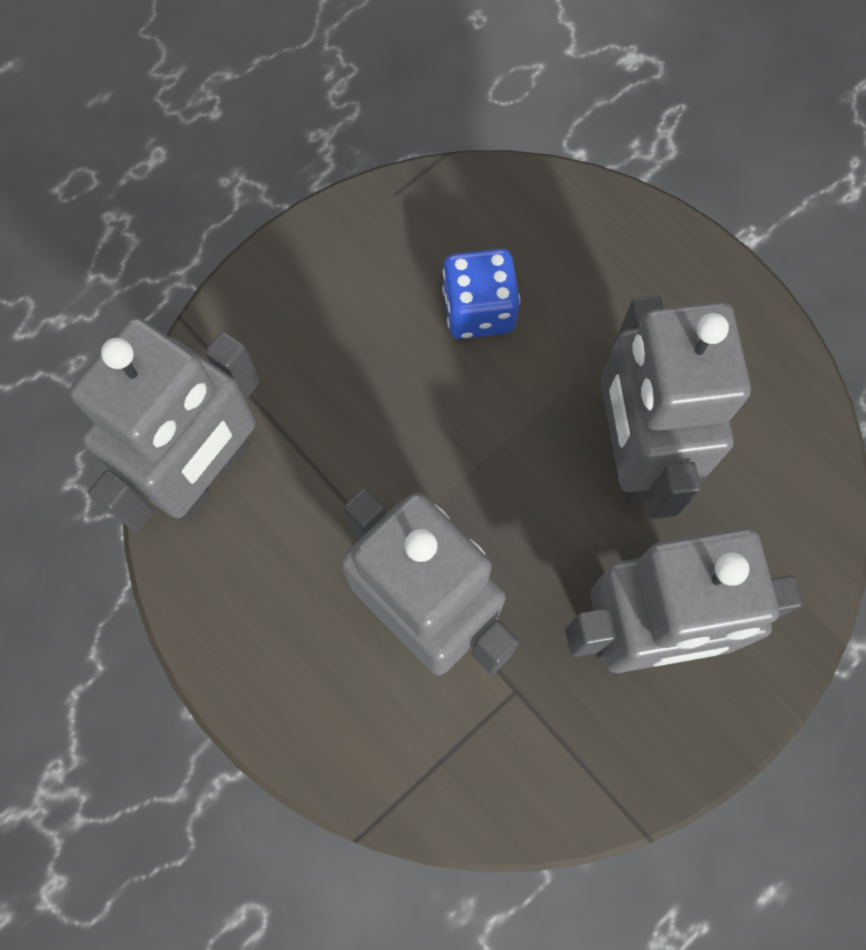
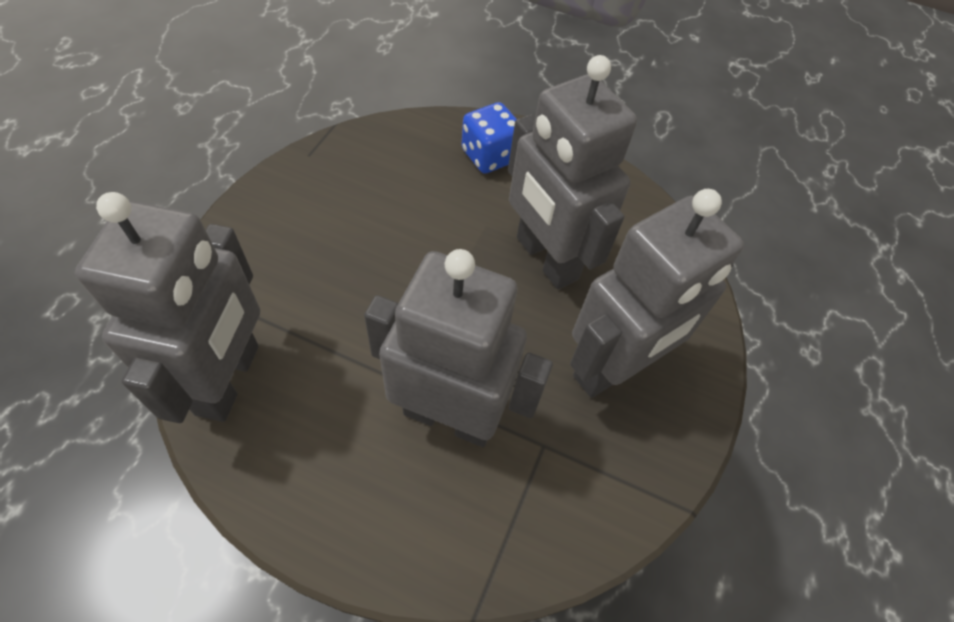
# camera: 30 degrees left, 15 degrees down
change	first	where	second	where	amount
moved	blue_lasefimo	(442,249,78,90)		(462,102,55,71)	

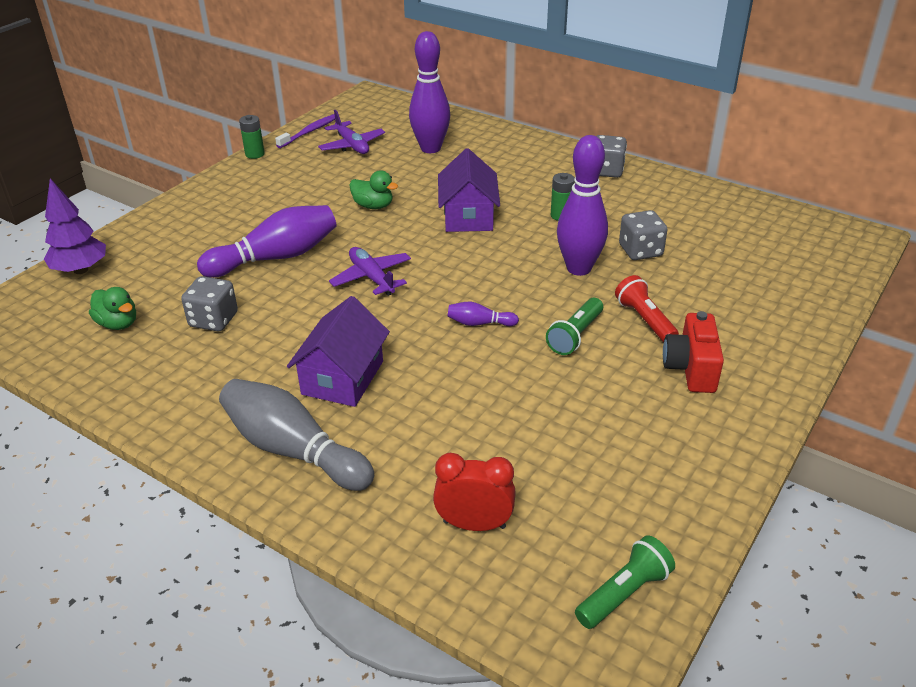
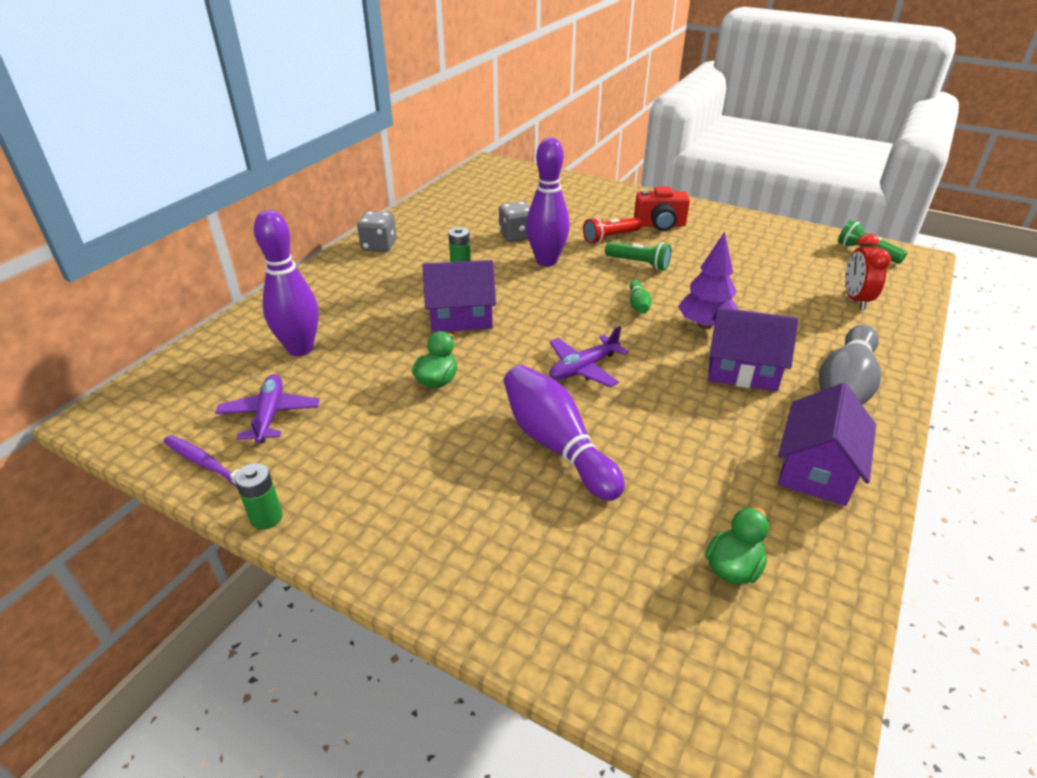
# camera: 95 degrees left, 0 degrees up
change	first	where	second	where	amount
turned	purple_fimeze	(318,110,67,44)		(215,374,105,69)	60 degrees counterclockwise
recoloured	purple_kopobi	(447,302,72,24)	green_kopobi	(630,280,22,34)	
moved	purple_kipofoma	(44,178,62,96)		(678,232,60,97)	
added			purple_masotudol	(778,383,98,123)	
removed	grey_lasefimo	(181,276,57,55)			

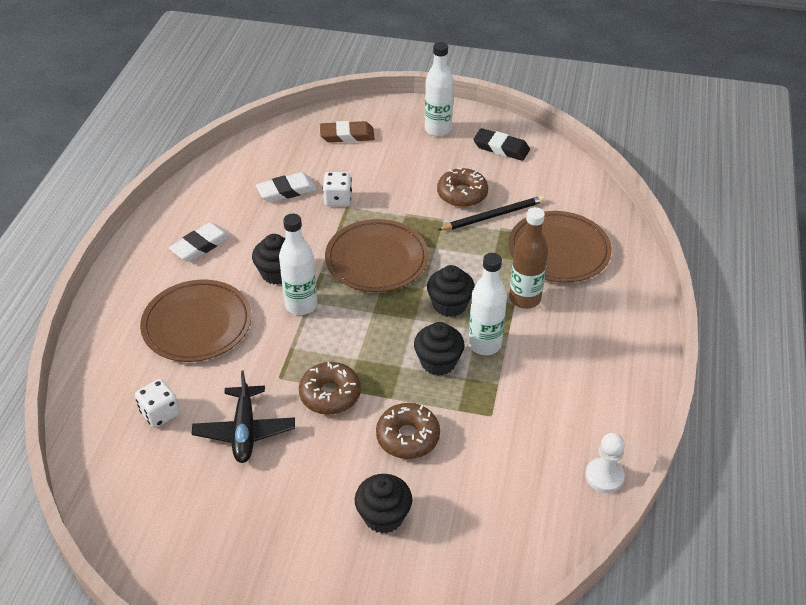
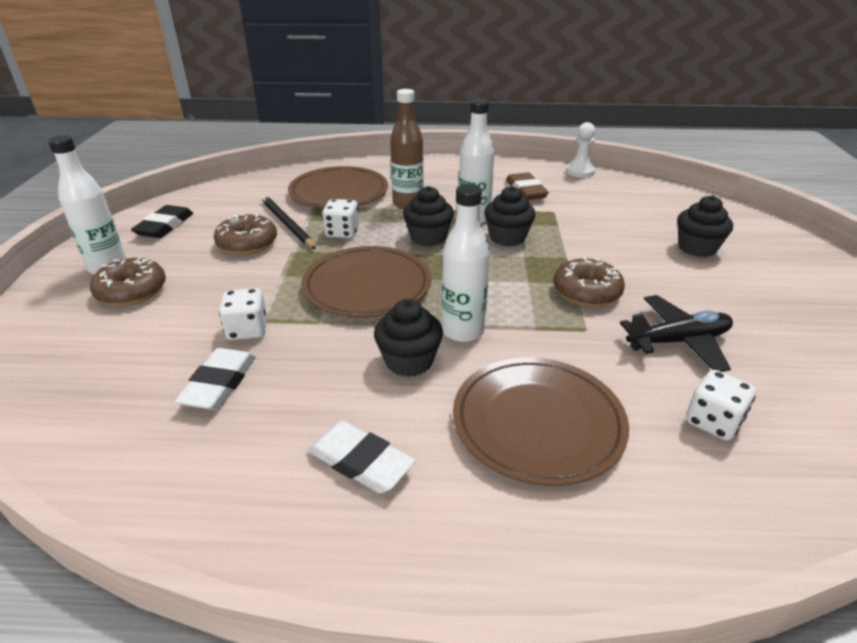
# camera: 100 degrees left, 10 degrees down
change	first	where	second	where	amount
moved	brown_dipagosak	(376,403,64,56)		(90,256,76,50)	
turned	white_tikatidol	(256,172,61,30)		(175,348,81,62)	45 degrees clockwise
added			white_lasefimo	(322,199,37,39)	
moved	brown_tikatidol	(320,121,54,21)		(506,172,43,28)	

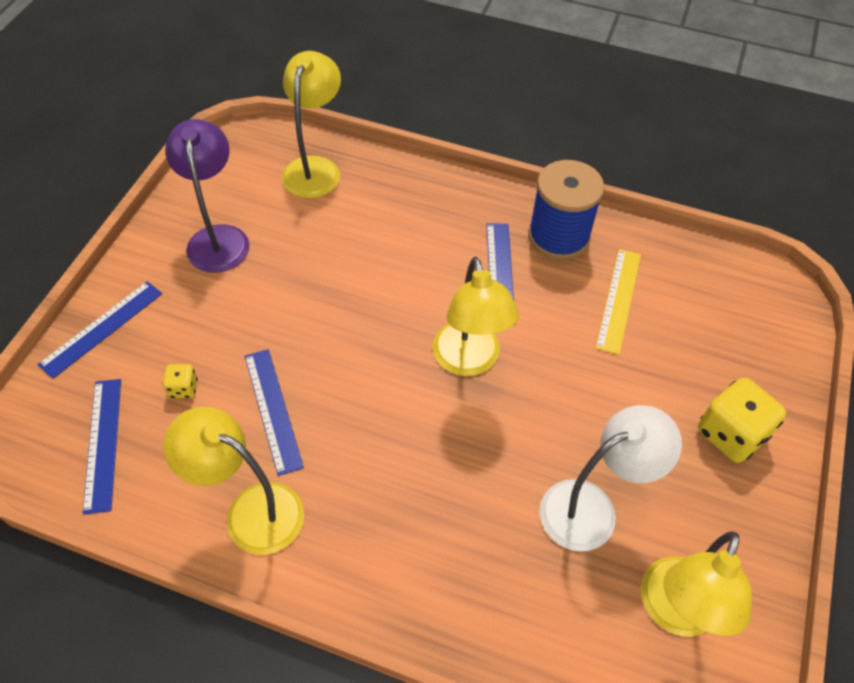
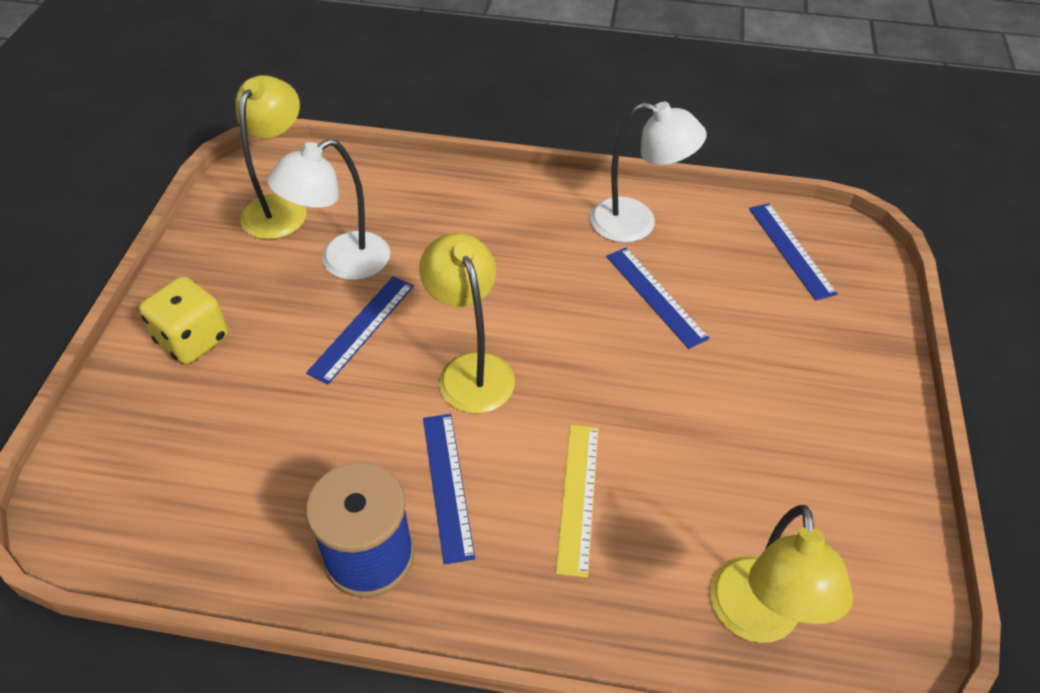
# camera: 170 degrees right, 5 degrees down
change	first	where	second	where	amount
moved	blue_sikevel	(37,281,125,98)		(306,276,108,108)	
moved	yellow_sikevel	(596,249,45,106)		(556,425,43,153)	
recoloured	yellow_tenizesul	(163,407,141,148)	white_tenizesul	(590,102,117,141)	
removed	yellow_lasefimo	(163,364,35,34)			
removed	purple_tenizesul	(165,119,84,154)			

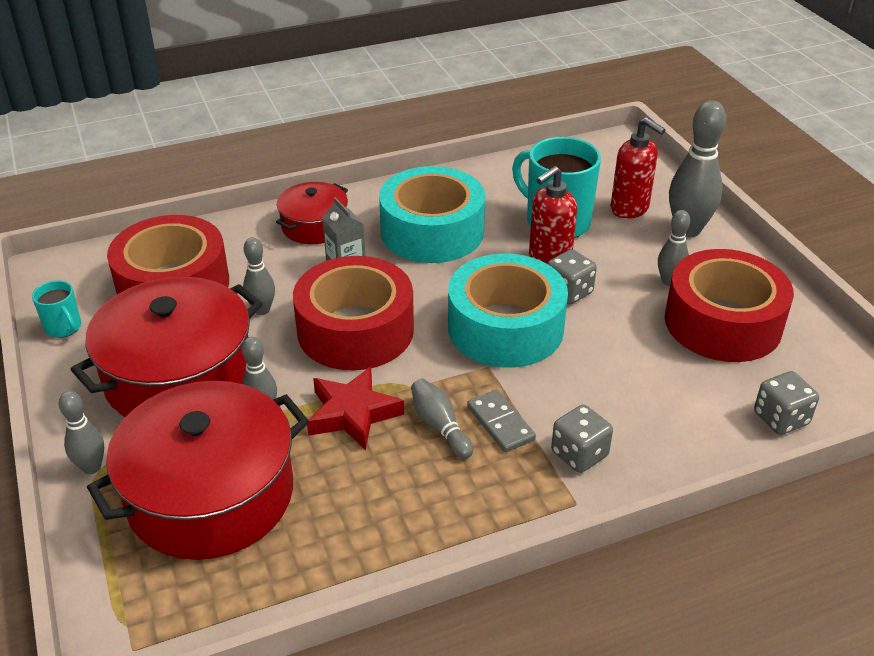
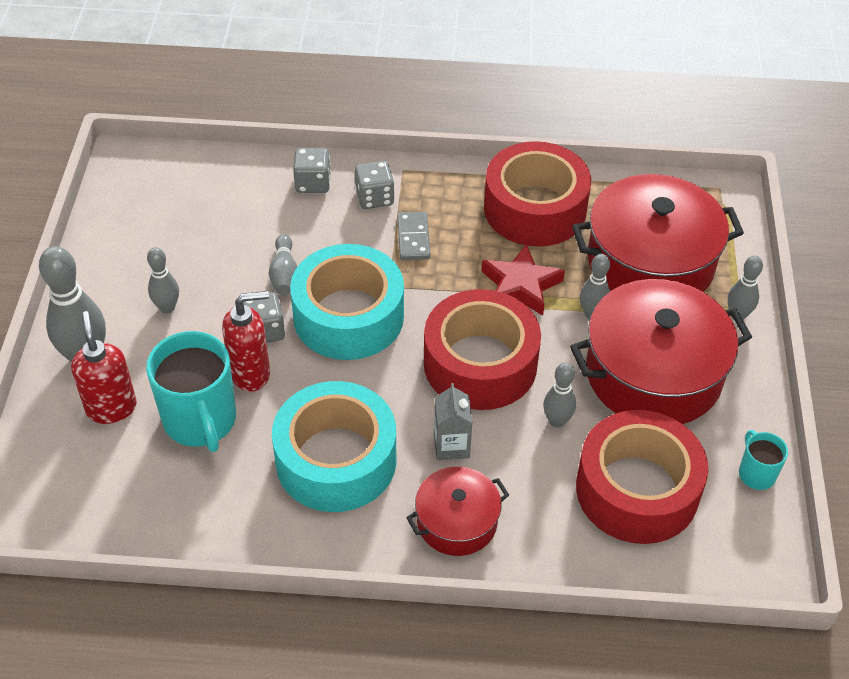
# camera: 155 degrees left, 10 degrees up
change	first	where	second	where	amount
moved	grey_kopobi	(411,379,62,80)		(269,234,28,62)	
moved	grey_lasefimo	(754,371,65,64)		(293,148,38,45)	
moved	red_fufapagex	(665,249,129,113)		(484,141,107,106)	

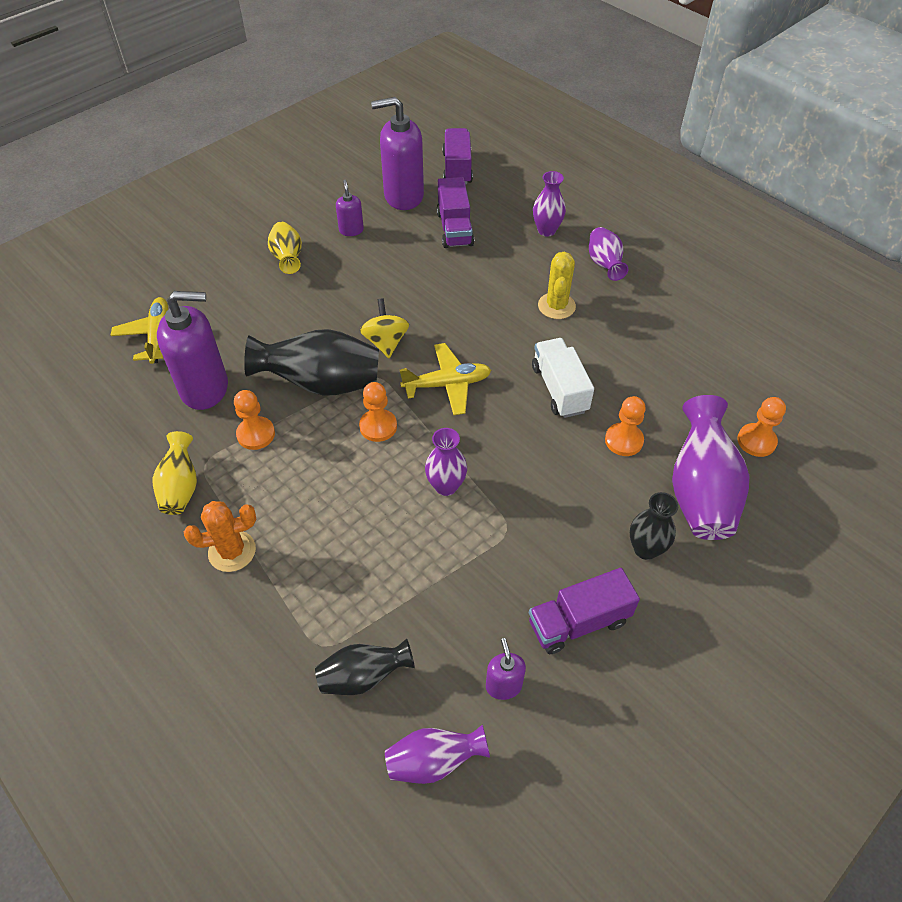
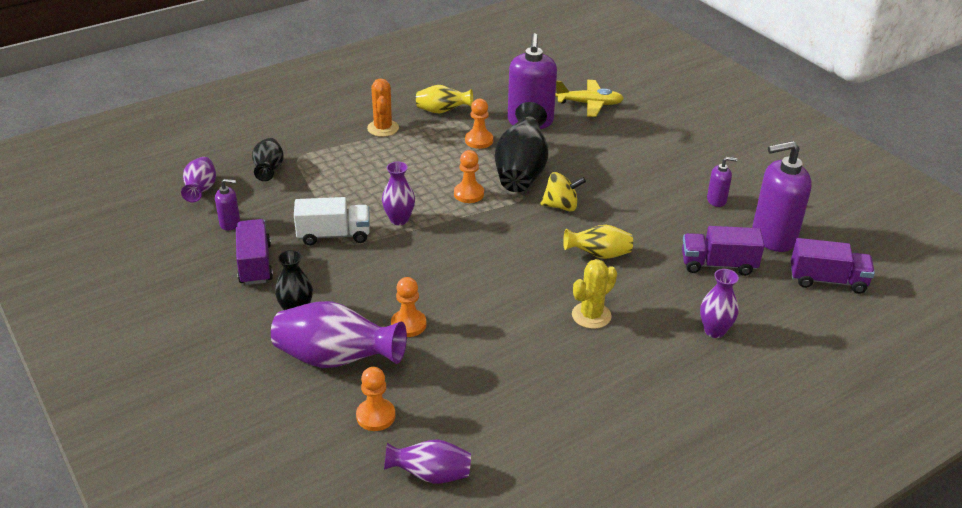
# camera: 100 degrees right, 15 degrees down
change	first	where	second	where	amount
moved	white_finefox	(532,338,62,80)		(294,197,76,48)	
moved	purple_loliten	(589,227,39,54)		(384,440,87,44)	
moved	yellow_loliten	(268,222,34,52)		(563,225,70,34)	
turned	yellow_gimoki	(538,252,38,67)		(572,259,45,70)	60 degrees counterclockwise
turned	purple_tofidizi	(371,97,53,113)		(752,141,60,111)	105 degrees counterclockwise
removed	yellow_fimeze	(400,343,91,72)			

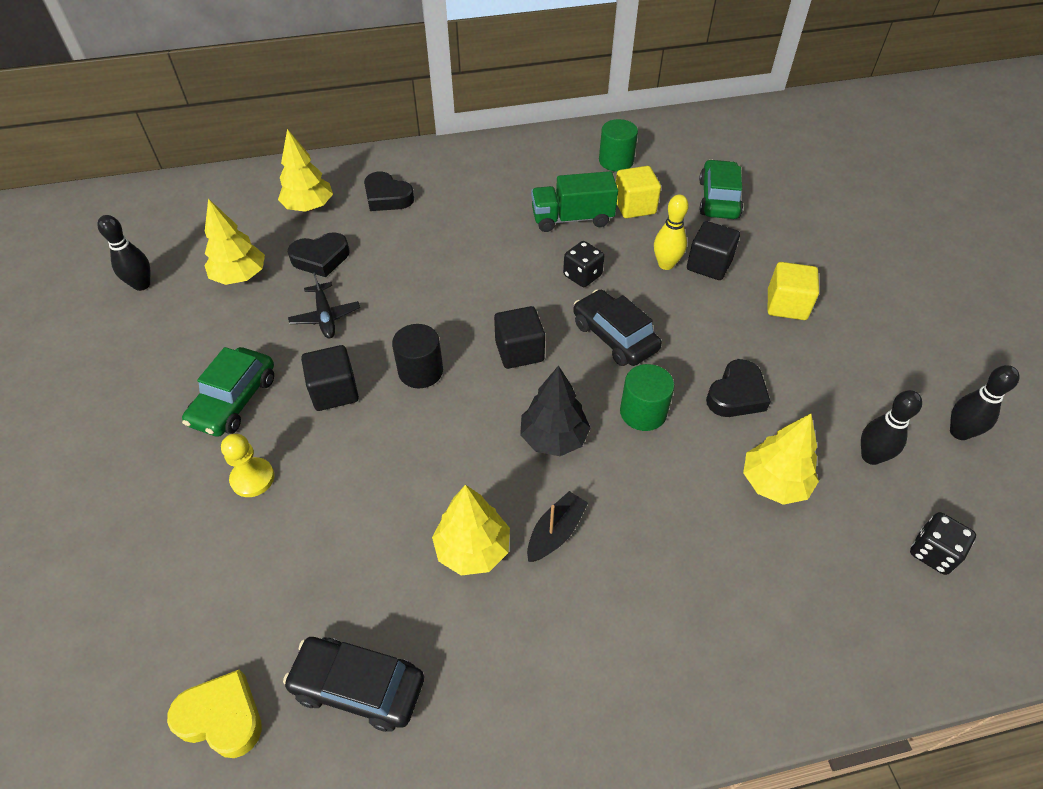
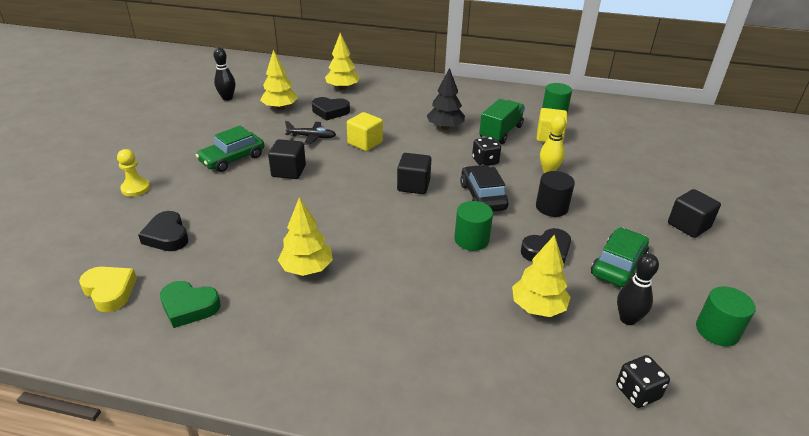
# camera: 25 degrees right, 15 degrees down
change	first	where	second	where	amount
moved	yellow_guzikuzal	(221,434,53,63)		(117,149,33,48)	
moved	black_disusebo	(364,172,50,39)		(138,211,50,40)	
replaced	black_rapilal	(283,637,141,95)	green_disusebo	(160,281,61,47)	
turned	black_fimeze	(288,272,72,67)		(285,121,51,24)	90 degrees counterclockwise
moved	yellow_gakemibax	(768,262,51,58)		(347,112,36,39)	
moved	black_kipofoma	(520,366,70,90)		(427,68,38,62)	
turned	green_finefox	(531,171,87,61)		(479,99,46,45)	105 degrees clockwise
moved	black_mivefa	(392,324,51,64)		(536,171,39,46)	
moved	green_rapilal	(699,160,44,59)		(591,228,58,59)	
moved	black_gakemibax	(687,221,53,59)		(668,189,53,49)	
replaced	black_kopobi	(950,365,69,75)	green_mivefa	(696,286,60,60)	
removed	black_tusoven	(527,491,61,71)			

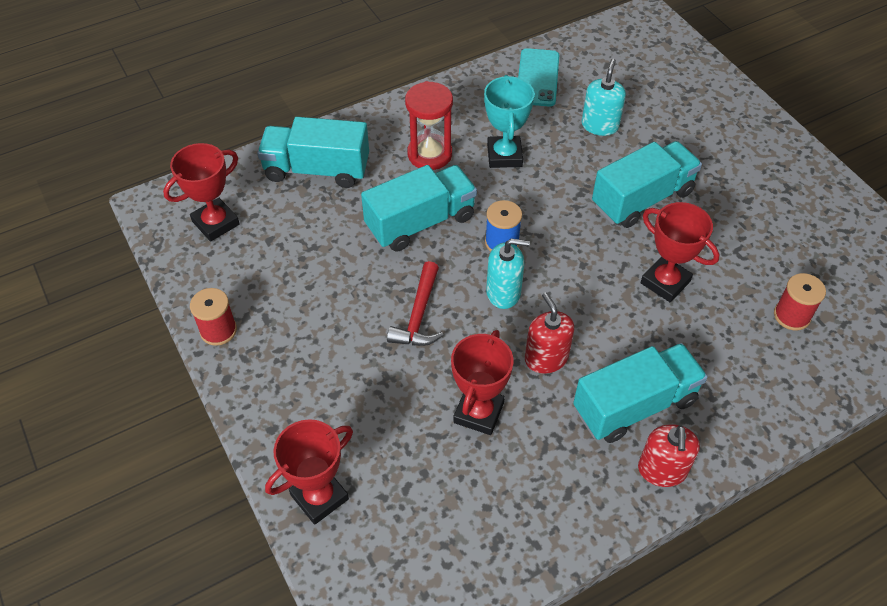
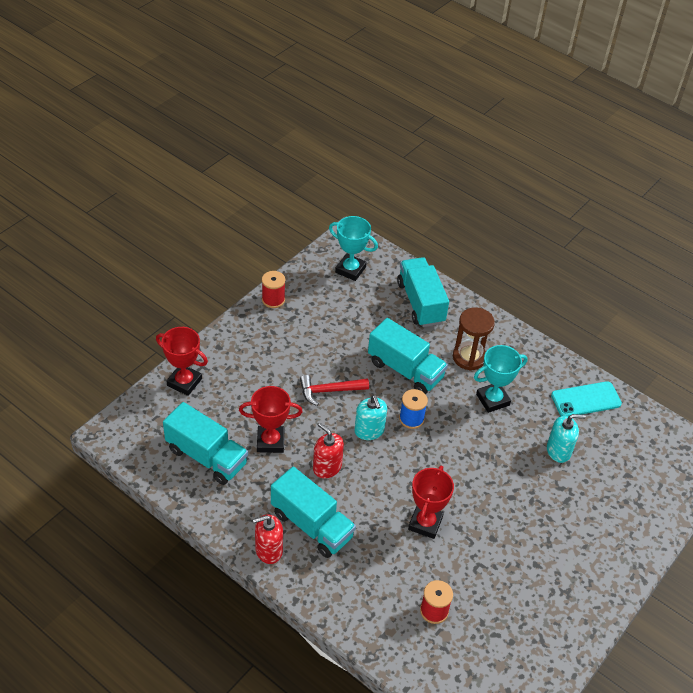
# camera: 65 degrees right, 5 degrees down
change	first	where	second	where	amount
moved	turquoise_finefox	(592,141,110,87)		(163,402,85,83)	
turned	red_tofidizi	(525,292,49,82)		(313,423,31,55)	90 degrees counterclockwise
recoloured	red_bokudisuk	(163,143,76,98)	turquoise_bokudisuk	(329,216,49,65)	
recoloured	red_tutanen	(405,81,48,89)	brown_tutanen	(453,307,42,64)	

